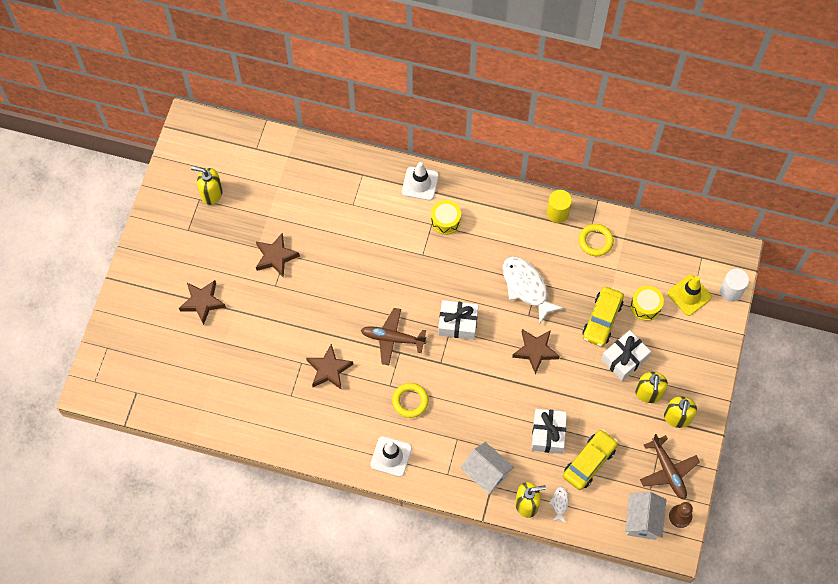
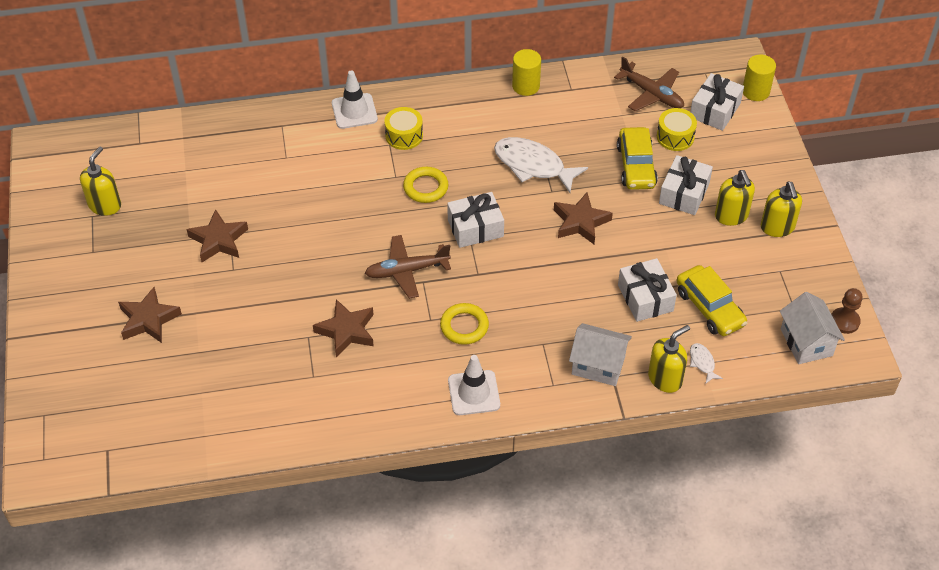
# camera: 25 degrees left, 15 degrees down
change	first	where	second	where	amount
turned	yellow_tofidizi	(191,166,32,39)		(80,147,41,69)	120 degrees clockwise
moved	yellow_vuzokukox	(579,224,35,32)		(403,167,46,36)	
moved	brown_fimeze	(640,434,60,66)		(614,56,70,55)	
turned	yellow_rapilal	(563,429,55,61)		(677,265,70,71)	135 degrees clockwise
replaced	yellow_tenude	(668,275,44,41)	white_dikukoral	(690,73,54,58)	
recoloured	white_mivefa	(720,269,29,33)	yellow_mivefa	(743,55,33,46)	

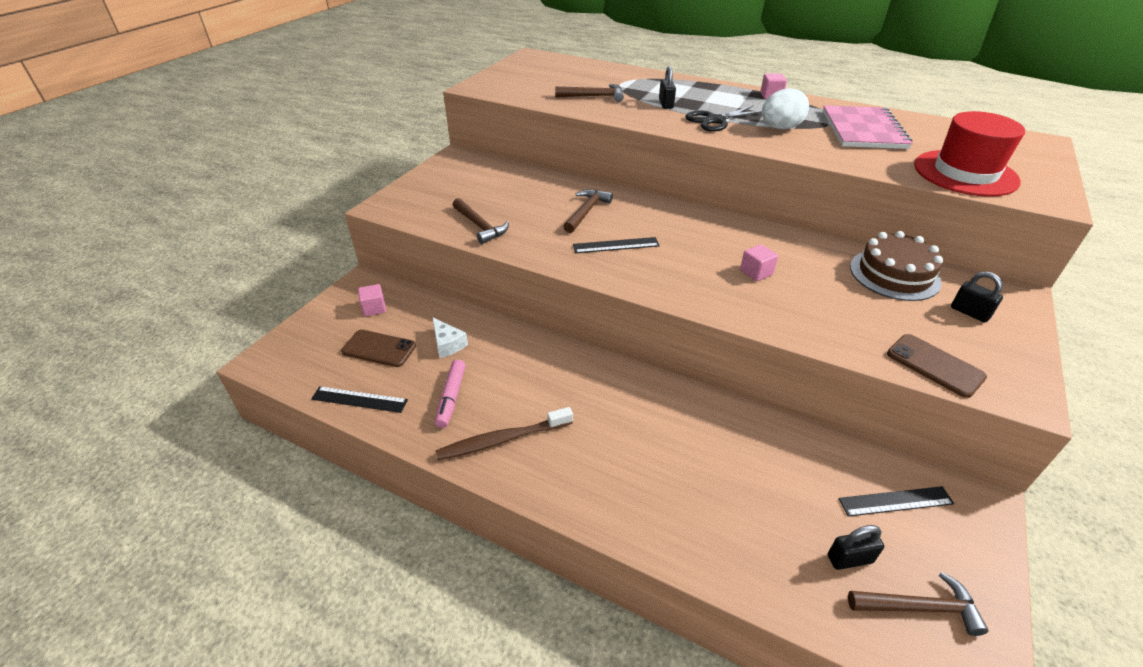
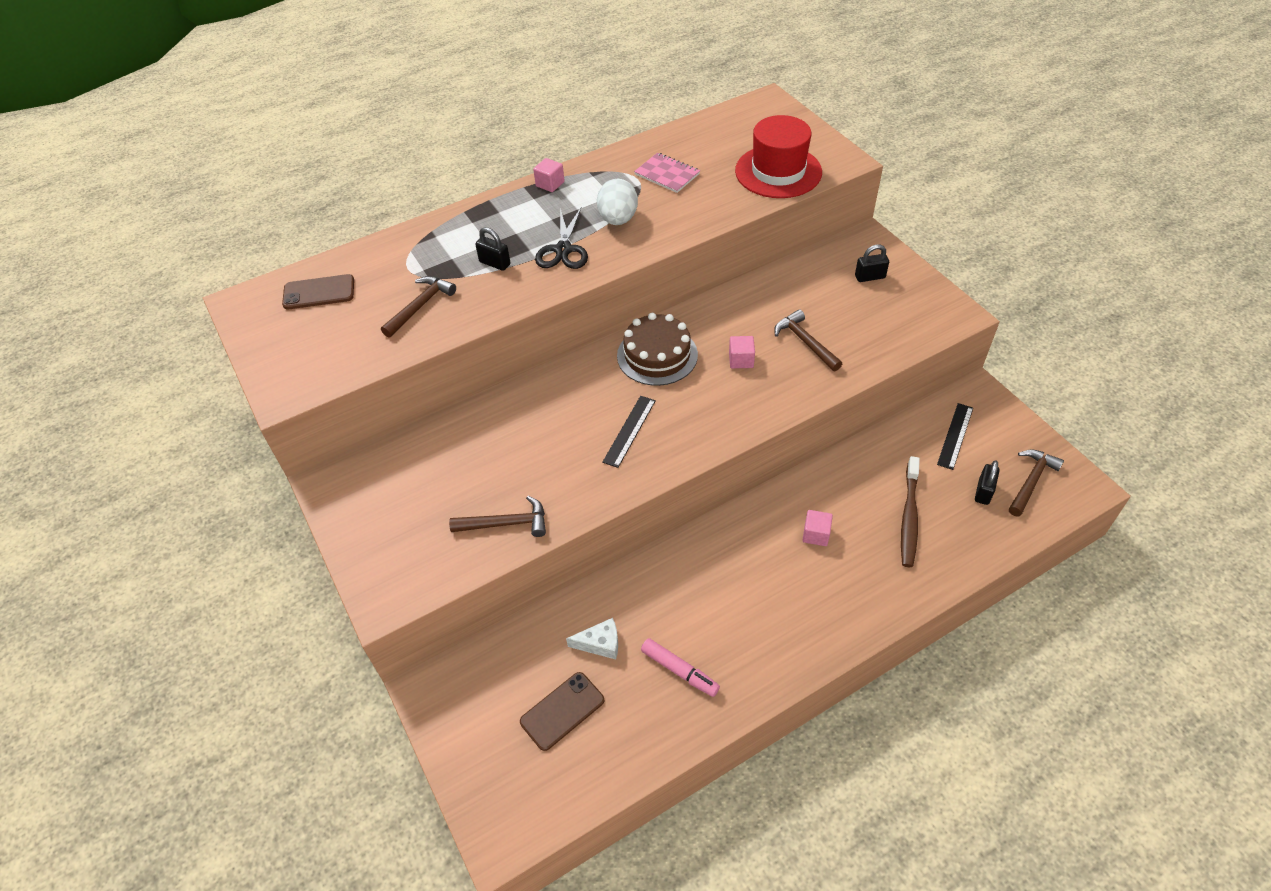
# camera: 55 degrees left, 10 degrees up
change	first	where	second	where	amount
moved	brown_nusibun	(887,334,100,64)		(282,274,72,35)	
moved	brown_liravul	(850,231,93,70)		(617,313,81,73)	
resized	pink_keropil	(823,105,90,44)		(634,153,66,40)	x0.60
moved	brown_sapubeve	(563,189,50,44)		(774,309,68,62)	
moved	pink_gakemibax	(358,284,28,33)		(803,510,30,36)	
moved	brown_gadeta	(435,407,138,53)		(901,456,19,111)	
removed	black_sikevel	(311,386,97,27)			

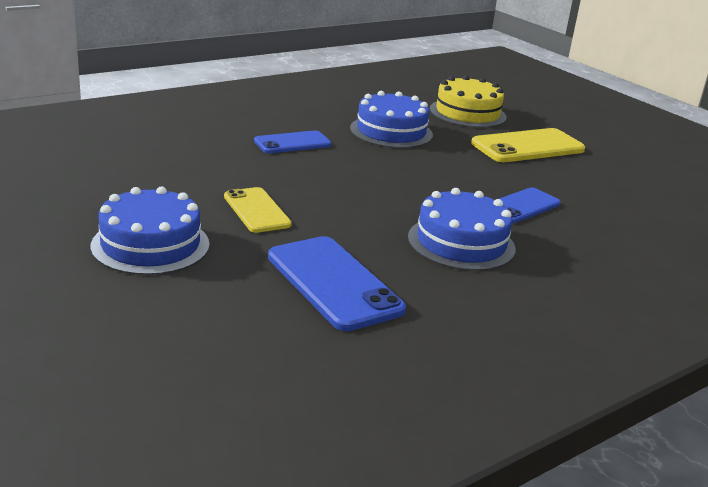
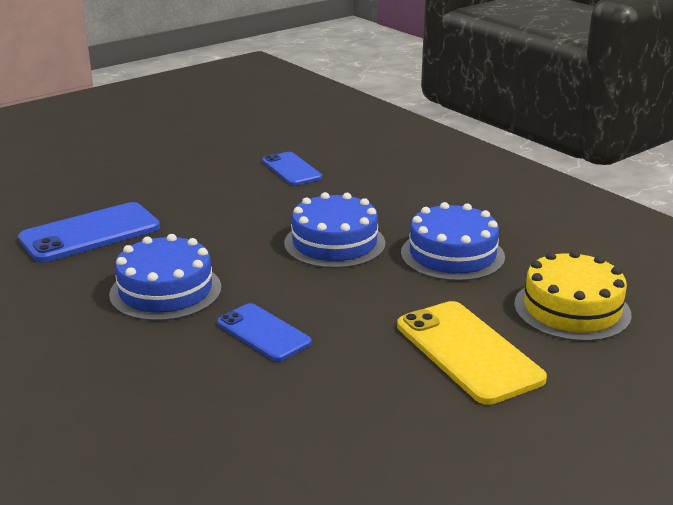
# camera: 90 degrees right, 0 degrees up
change	first	where	second	where	amount
moved	blue_nusibun	(254,130,78,23)		(262,152,60,33)	
moved	blue_liravul	(91,186,119,89)		(284,192,101,76)	
removed	yellow_nusibun	(224,187,68,46)			

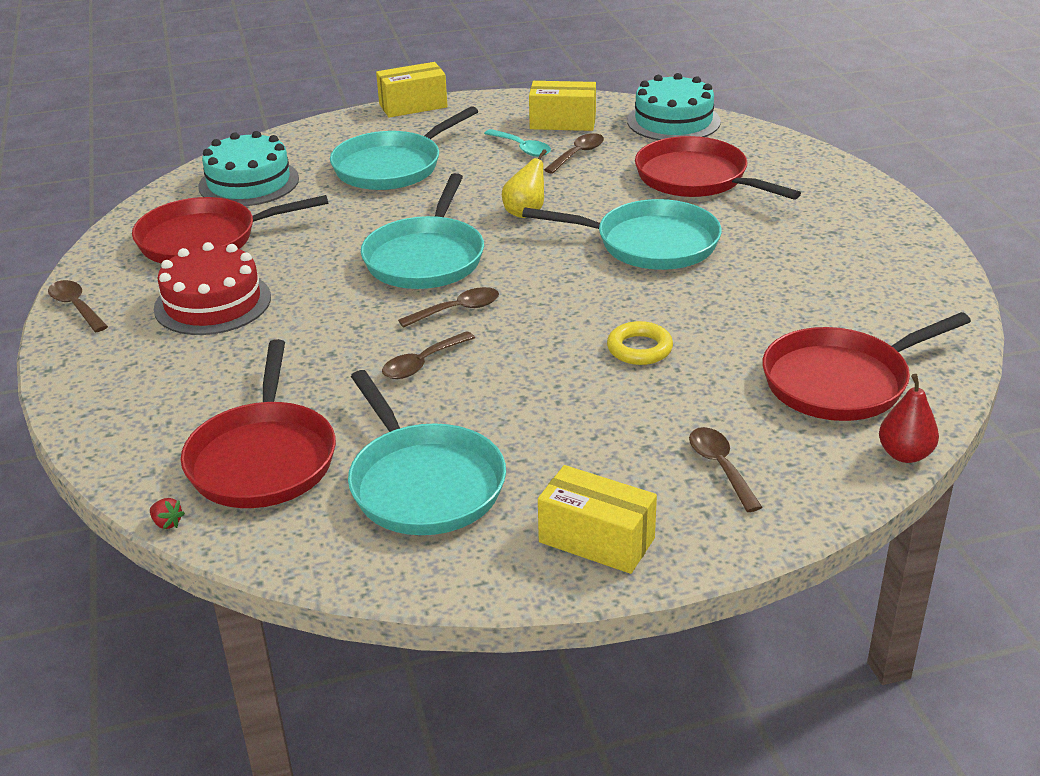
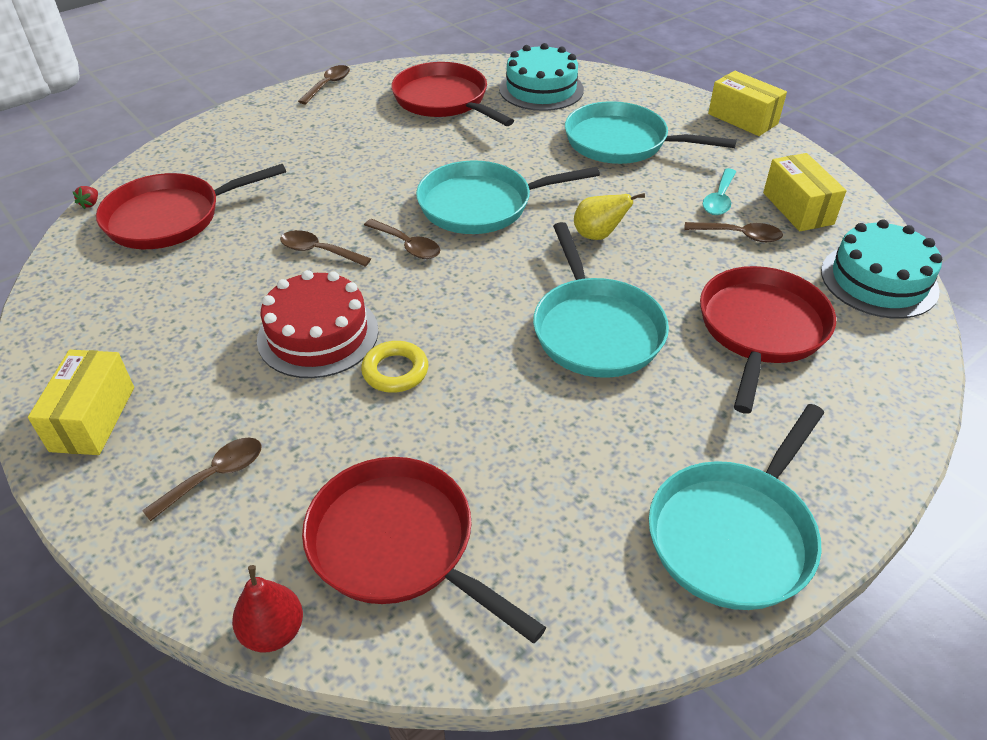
# camera: 65 degrees right, 10 degrees up
change	first	where	second	where	amount
moved	red_liravul	(154,242,117,93)		(257,270,121,108)	
moved	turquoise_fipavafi	(348,370,158,165)		(649,404,175,206)	

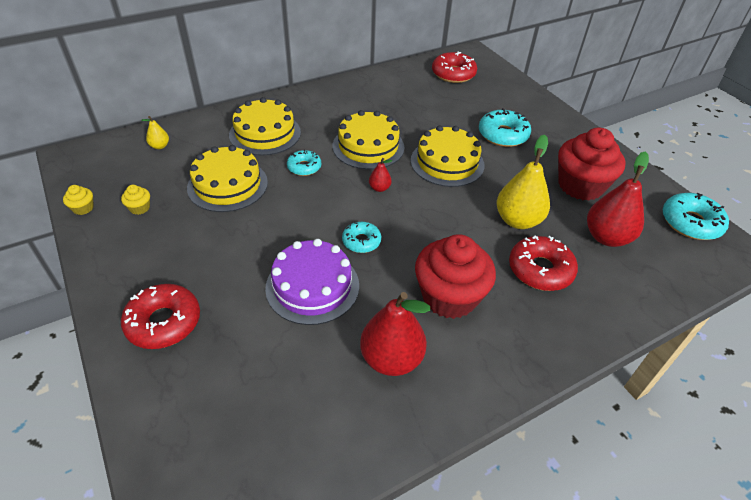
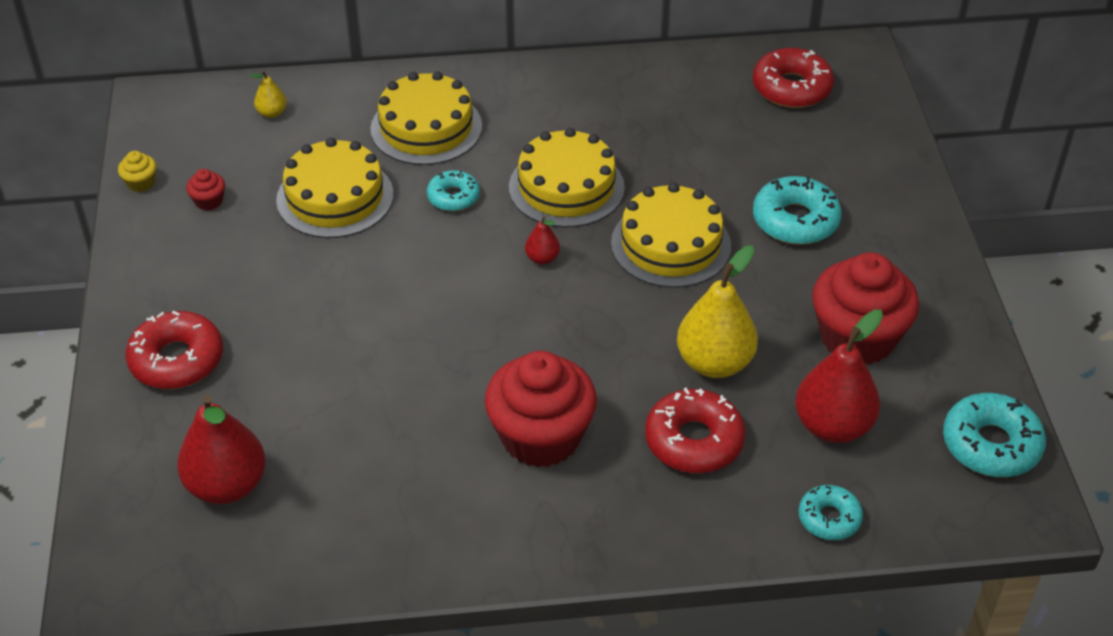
# camera: 25 degrees right, 0 degrees up
change	first	where	second	where	amount
moved	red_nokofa	(360,292,70,84)		(177,395,89,109)	
recoloured	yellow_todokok	(121,185,29,30)	red_todokok	(186,169,39,42)	
moved	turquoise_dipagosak	(342,222,39,31)		(798,485,65,55)	
removed	purple_liravul	(265,239,94,86)			

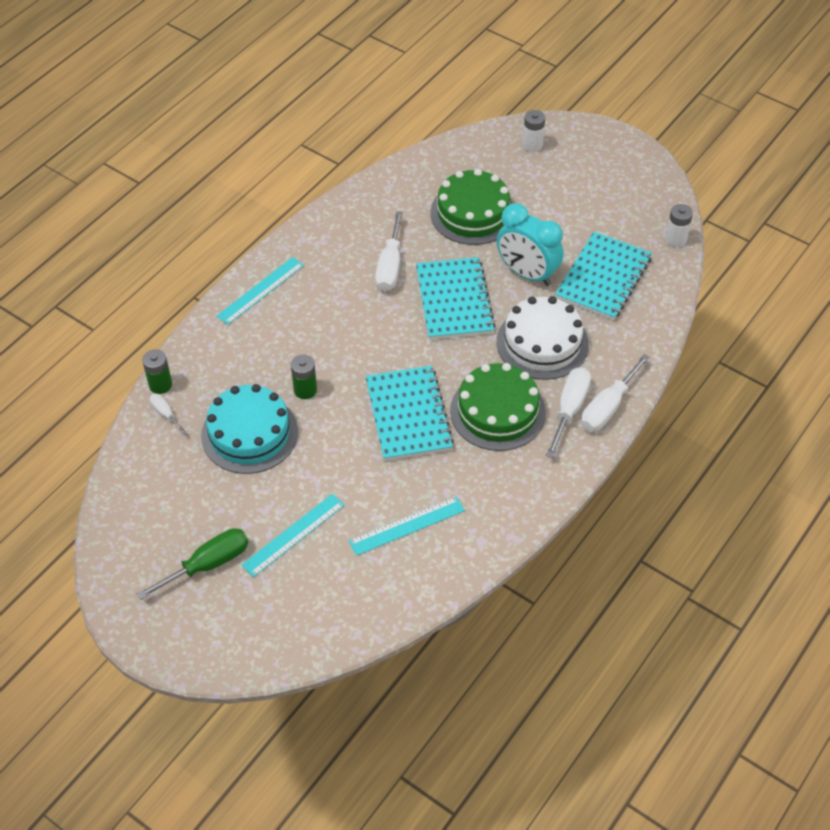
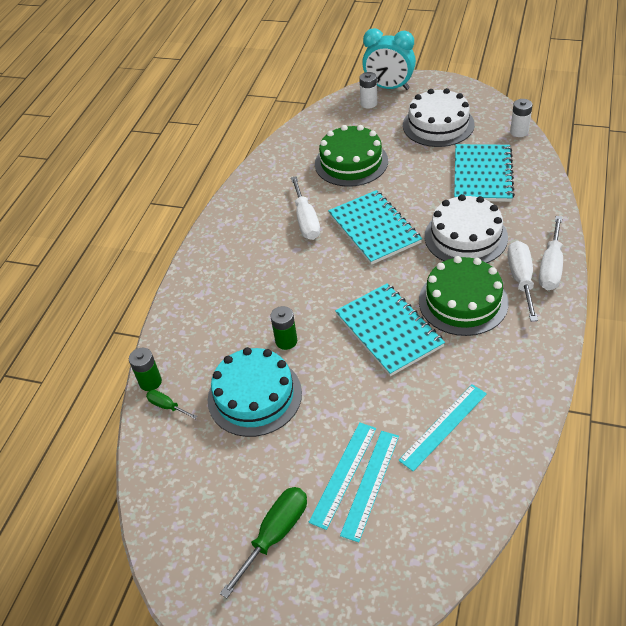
# camera: 15 degrees left, 5 degrees down
change	first	where	second	where	amount
recoloured	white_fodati	(150,394,38,42)	green_fodati	(146,390,51,29)	
moved	turquoise_sikevel	(216,257,88,68)		(340,431,59,111)	
moved	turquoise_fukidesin	(497,203,66,83)		(362,28,54,62)	
added			white_liravul	(403,88,72,59)	

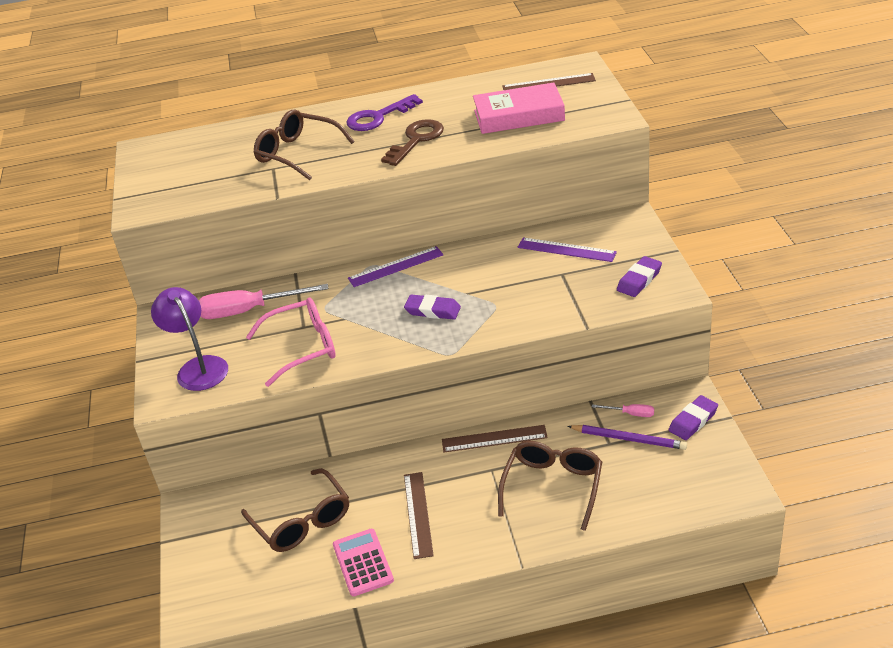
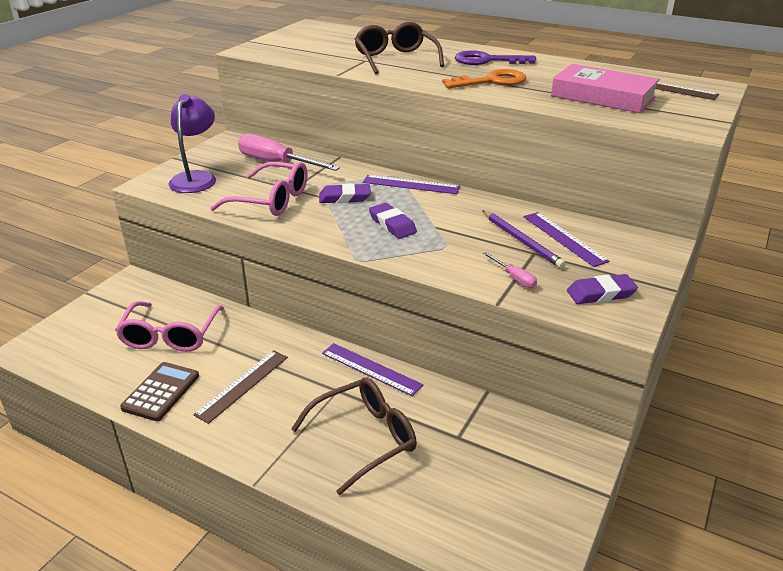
# camera: 35 degrees right, 5 degrees down
change	first	where	second	where	amount
recoloured	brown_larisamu	(241,468,108,84)	pink_larisamu	(115,301,109,51)	
recoloured	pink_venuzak	(333,529,61,67)	brown_venuzak	(120,362,79,59)	
moved	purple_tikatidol	(669,395,49,45)		(319,183,52,20)	
recoloured	brown_sikevel	(442,425,106,28)	purple_sikevel	(322,343,102,54)	
recoloured	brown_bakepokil	(381,119,63,47)	orange_bakepokil	(442,69,84,19)	
moved	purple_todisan	(567,425,120,25)		(482,210,84,58)	
moved	pink_fodati	(592,404,62,13)		(483,252,54,36)	

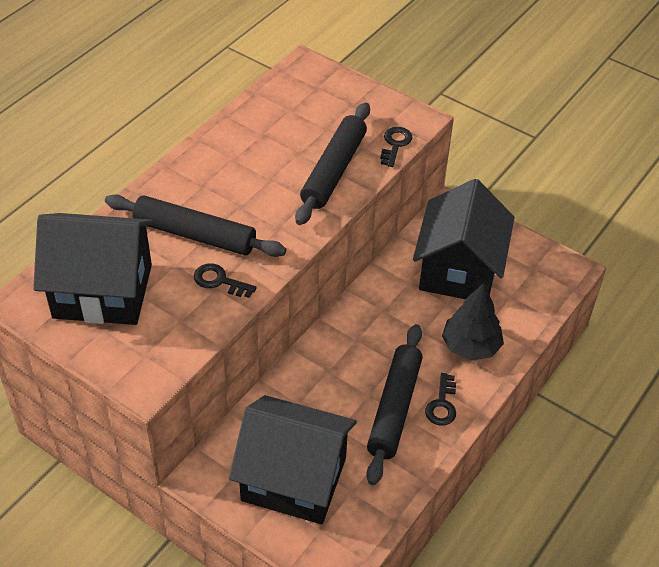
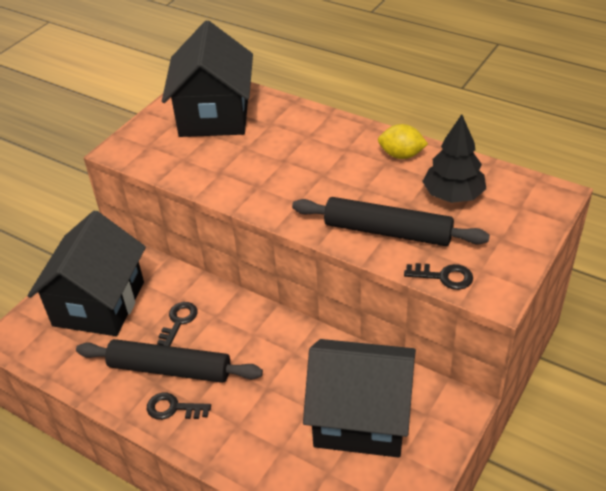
# camera: 90 degrees right, 5 degrees down
change	first	where	second	where	amount
moved	black_bakepokil	(194,263,63,35)		(157,302,41,44)	
added			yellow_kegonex	(378,124,50,35)	
moved	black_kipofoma	(442,283,62,78)		(422,114,64,89)	
removed	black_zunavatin	(105,194,181,63)			

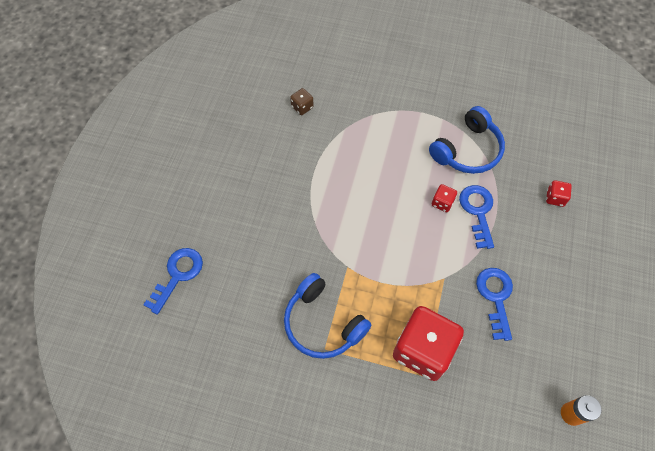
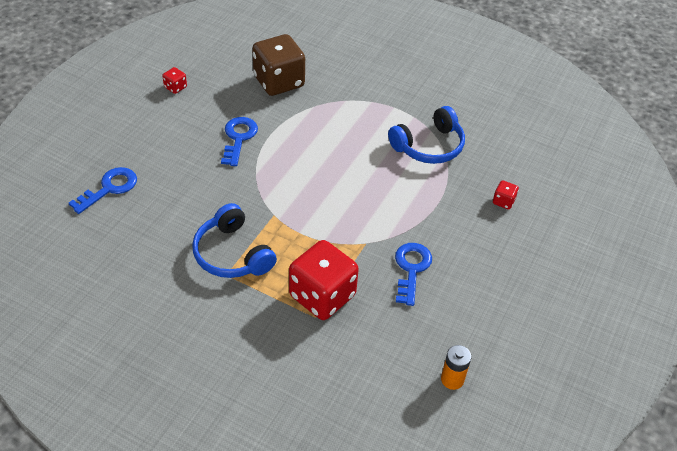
# camera: 10 degrees right, 15 degrees down
change	first	where	second	where	amount
moved	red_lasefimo	(432,184,25,28)		(162,67,25,27)	
moved	blue_bakepokil	(459,185,35,64)		(221,117,37,49)	
resized	brown_lasefimo	(290,88,24,27)		(252,34,53,62)	x2.38

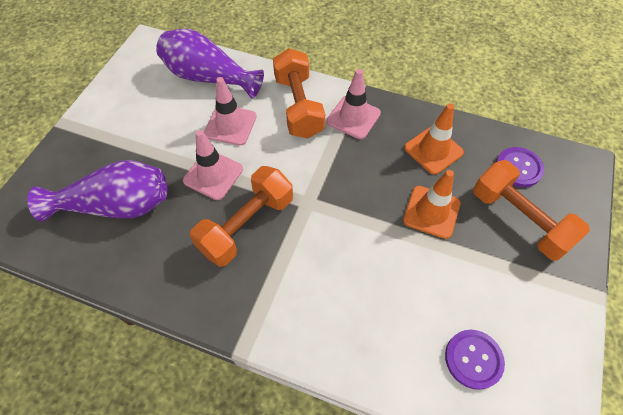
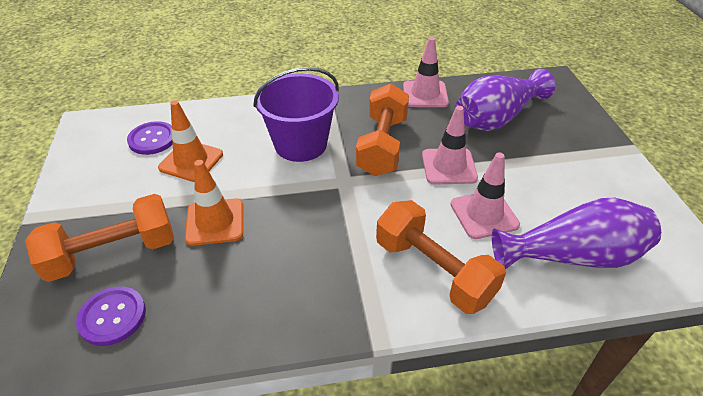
# camera: 150 degrees right, 15 degrees down
change	first	where	second	where	amount
turned	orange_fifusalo	(473,160,117,101)		(25,194,149,88)	45 degrees counterclockwise
moved	orange_tenude	(404,104,60,71)		(158,100,65,82)	
added			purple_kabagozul	(253,67,86,95)	
moved	pink_tenude	(327,69,54,70)		(403,37,46,70)	

